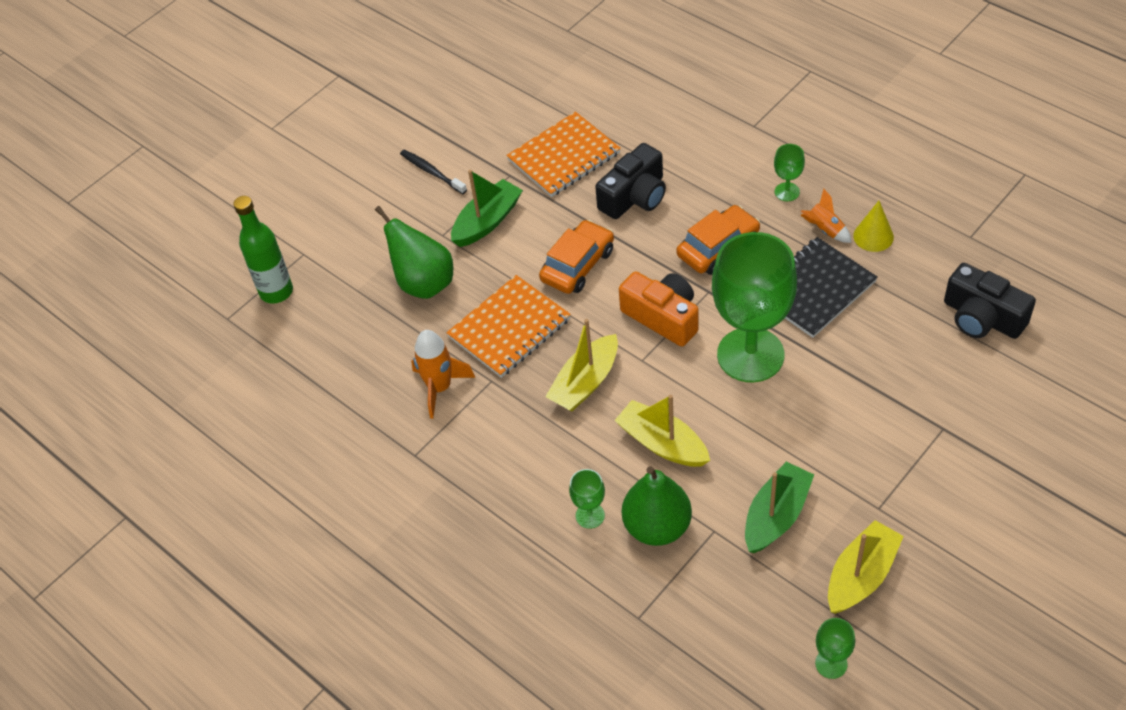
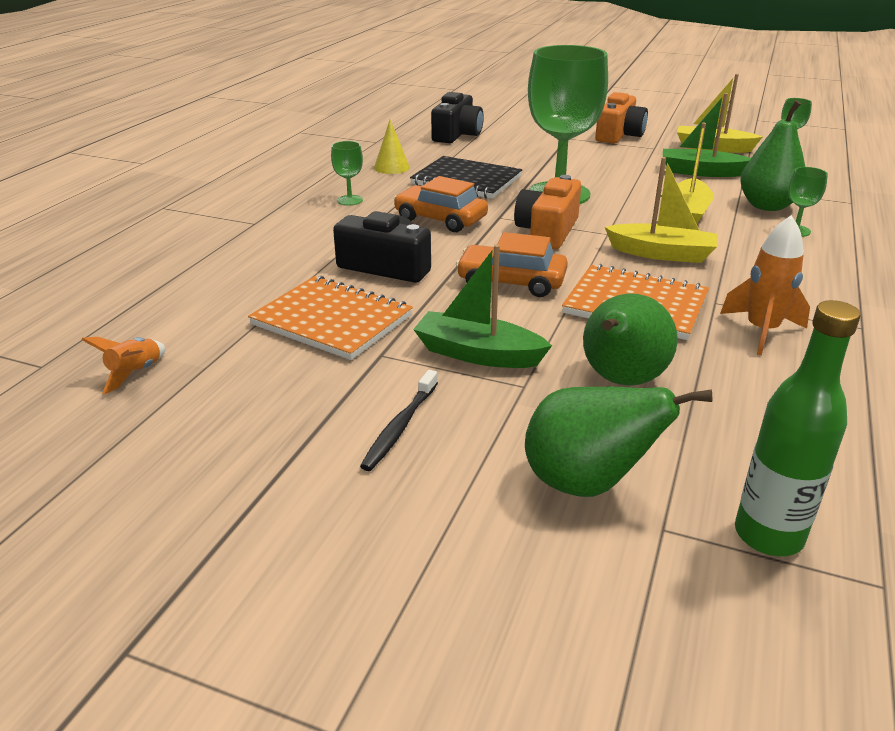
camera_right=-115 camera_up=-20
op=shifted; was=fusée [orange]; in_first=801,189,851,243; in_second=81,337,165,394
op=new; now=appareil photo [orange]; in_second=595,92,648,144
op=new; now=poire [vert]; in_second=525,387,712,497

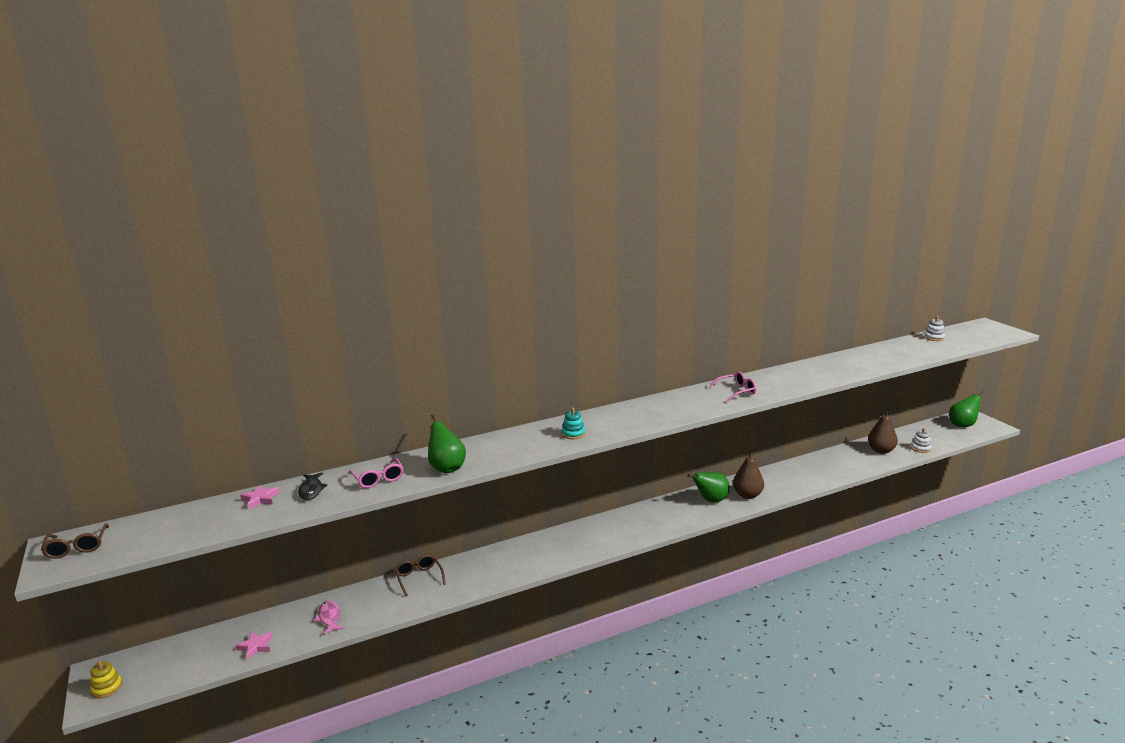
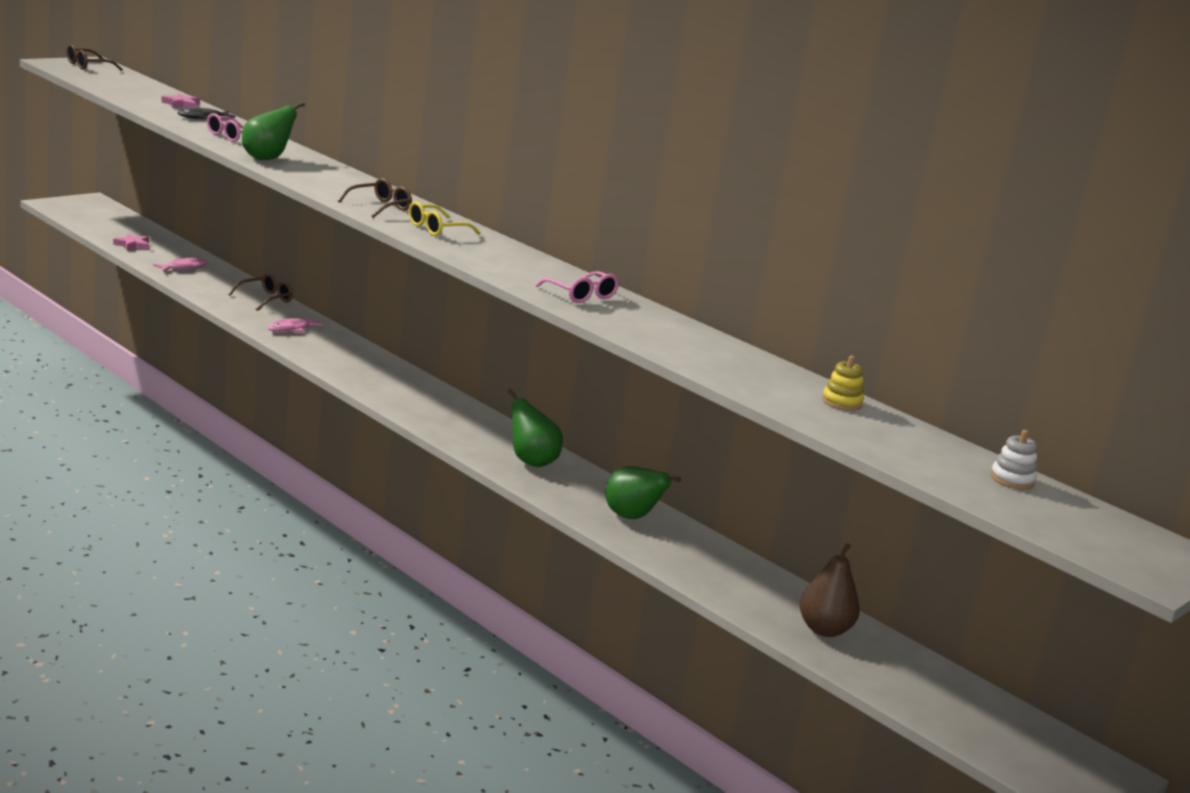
camera_right=65 camera_up=0
op=shifted; was=poire [vert]; in_first=949,391,985,428; in_second=605,466,681,519
op=swapped; was=jouet à empiler [turquoise]; now=lunettes [marron]; in_first=562,407,585,439; in_second=338,178,412,218
op=gone; was=jouet à empiler [blanc]; in_first=911,428,931,453
op=gone; was=poire [marron]; in_first=733,449,764,499
op=shifted; was=jouet à empiler [jaune]; in_first=90,661,122,699; in_second=822,356,864,411
op=new; now=lunettes [jaune]; in_second=408,201,480,236
op=new; now=poisson [rose]; in_second=267,317,324,333

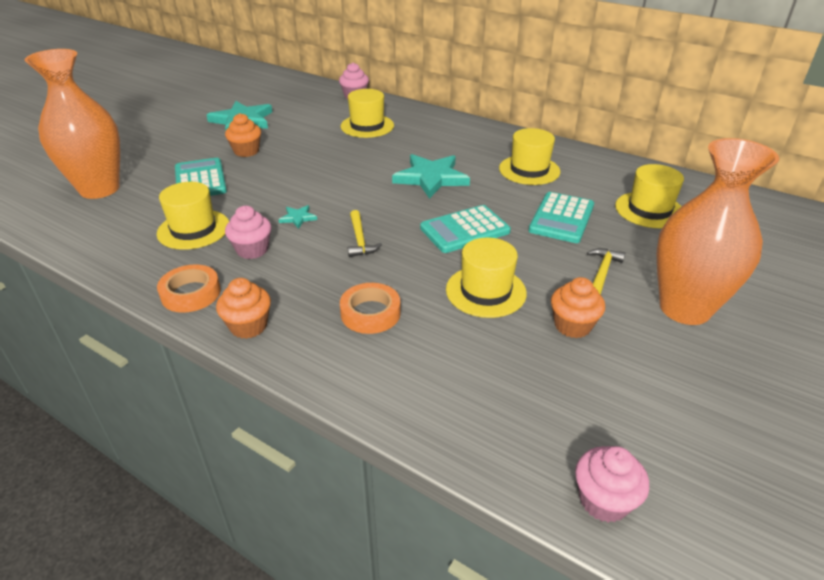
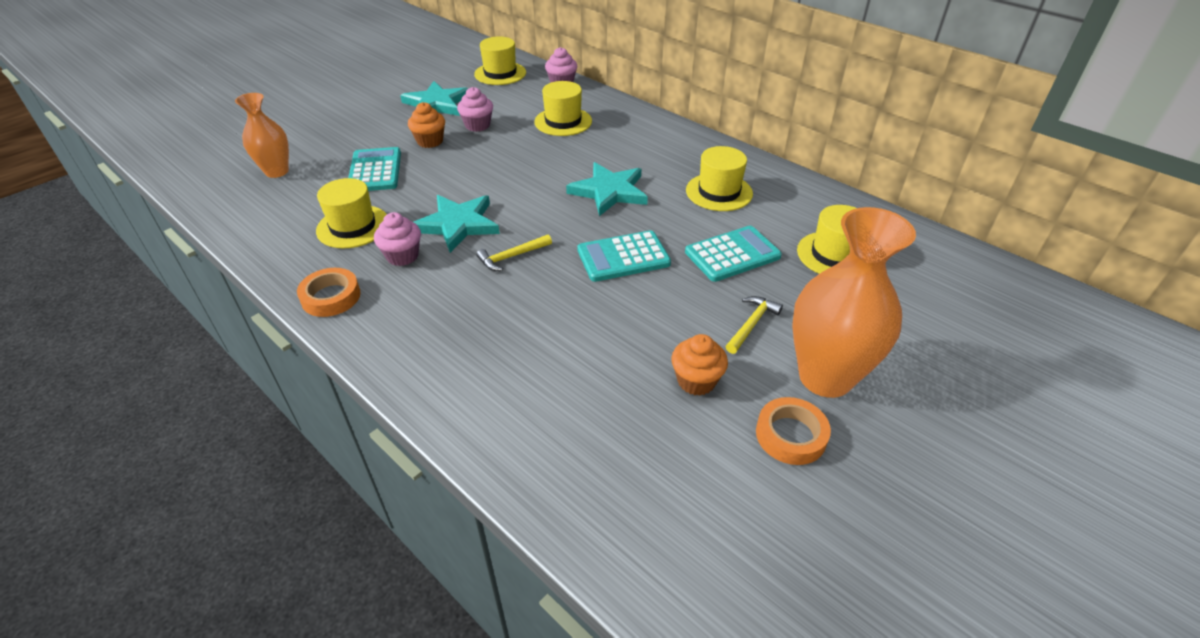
camera_right=10 camera_up=5
op=scaled; was=vase [orange]; in_first=25,49,120,199; in_second=235,93,289,178; ratio=0.59
op=rotated; was=calculatrice [turquoise]; in_first=529,192,594,243; in_second=685,226,782,282; clockwise=-150
op=scaled; was=étoile [turquoise]; in_first=278,205,317,229; in_second=414,195,500,253; ratio=2.23
op=rotated; was=marteau [jaune]; in_first=348,210,382,257; in_second=476,234,552,271; clockwise=60
op=shifted; was=chapeau [jaune]; in_first=446,238,527,318; in_second=474,37,526,85
op=gone; was=muffin [orange]; in_first=216,278,271,339
op=shifted; was=ruban adhésif [orange]; in_first=340,283,401,334; in_second=756,397,831,465
op=shifted; was=muffin [rose]; in_first=575,446,649,523; in_second=457,87,493,132

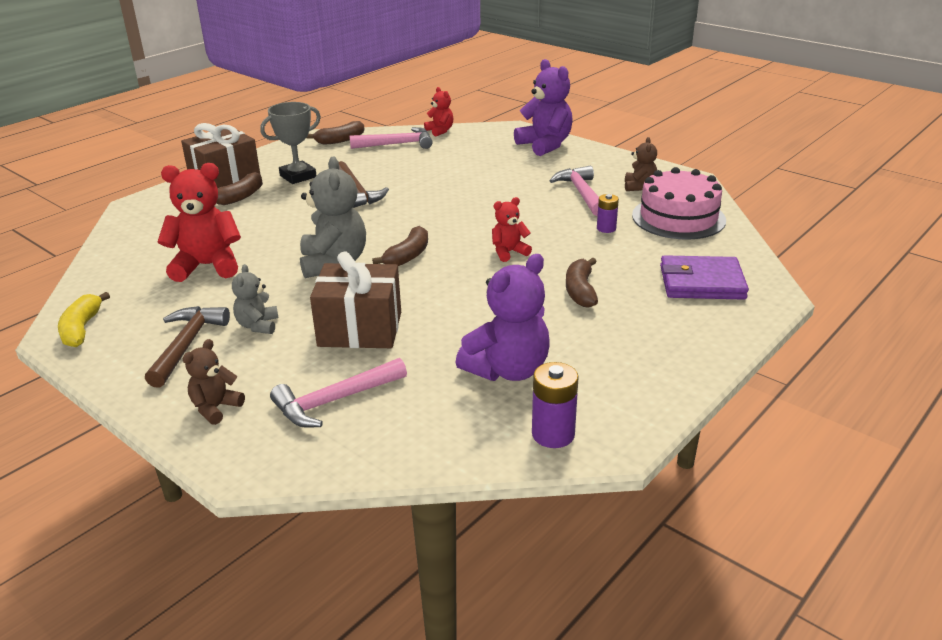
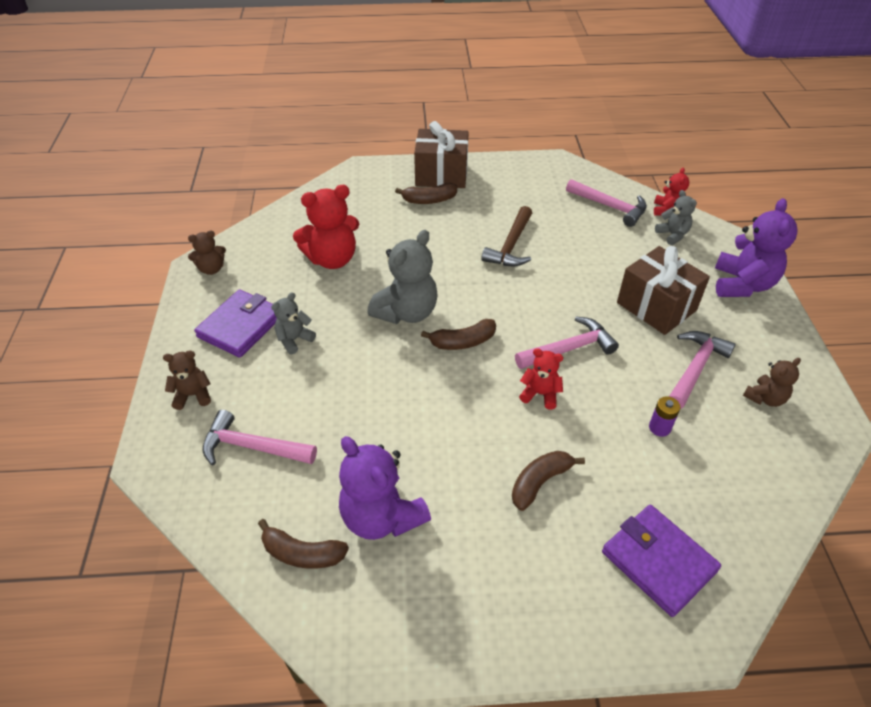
camera_right=45 camera_up=15
op=gone; was=trophée [gris]; in_first=260,102,321,184
op=shifted; was=banane [marron]; in_first=306,121,365,145; in_second=258,519,349,569
op=rotated; was=ours en peluche [rouge]; in_first=158,163,241,282; in_second=293,185,359,269; clockwise=120
op=gone; was=gâteau [rose]; in_first=632,167,726,239
op=shifted; was=cadeau [marron]; in_first=310,252,401,348; in_second=617,246,710,335
op=rotated; was=ours en peluche [violet]; in_first=455,254,550,381; in_second=339,436,431,540; clockwise=45
op=swapped; was=banane [jaune]; now=ours en peluche [marron]; in_first=58,292,110,347; in_second=188,231,226,275
op=swapped; was=marteau [marron]; now=portefeuille [violet]; in_first=145,306,230,388; in_second=194,289,277,358
op=gone; was=pile [violet]; in_first=532,362,579,448
op=new; now=ours en peluche [gris]; in_second=655,190,697,245
op=new; now=marteau [rose]; in_second=515,316,619,369

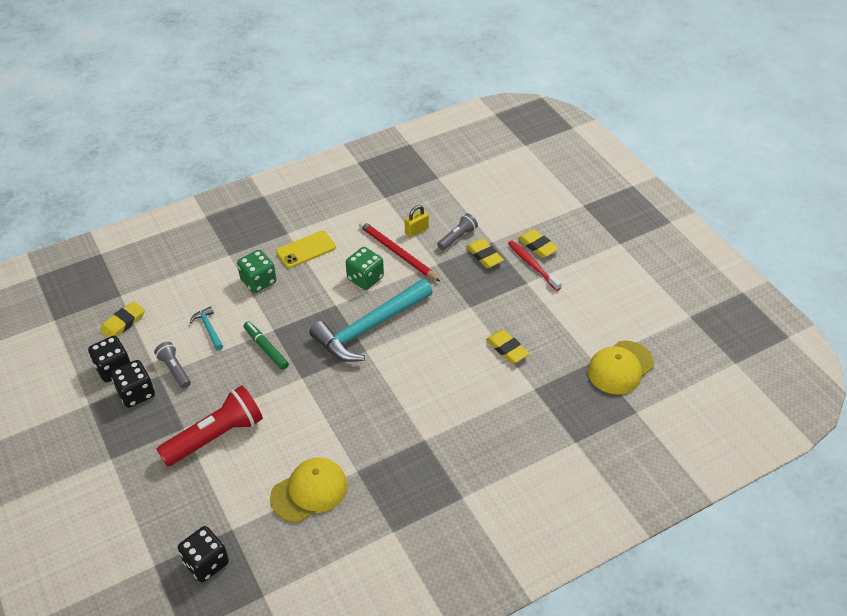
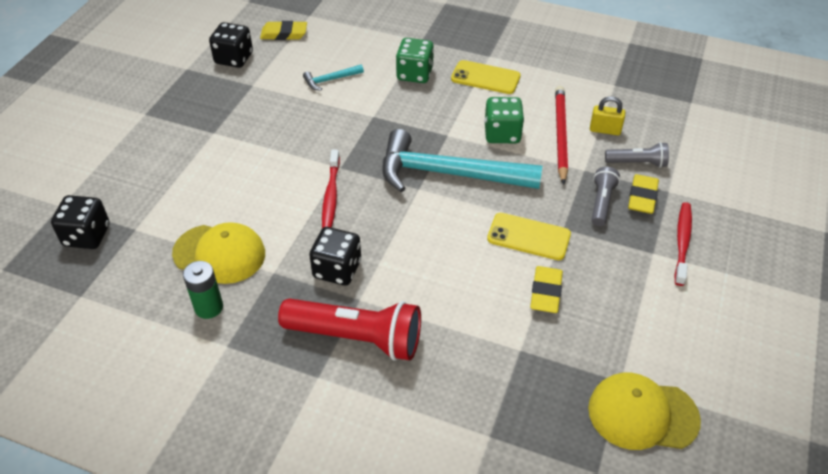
camera_right=50 camera_up=0
op=gone; was=gomme [jaune]; in_first=518,229,559,258
op=rotated; was=marteau [turquoise]; in_first=190,306,223,351; in_second=303,64,364,91; clockwise=-135
op=gone; was=feutre [vert]; in_first=243,321,289,370
op=shifted; was=lampe de poche [gris]; in_first=154,342,191,389; in_second=592,167,620,226
op=shifted; was=dé [noir]; in_first=111,360,155,408; in_second=309,227,361,286
op=shifted; was=lampe de poche [rouge]; in_first=156,385,263,467; in_second=278,298,421,361
op=new; now=brosse à dents [rouge]; in_second=322,150,340,228
op=new; now=téléphone [jaune]; in_second=487,213,571,260
op=new; now=pile [vert]; in_second=183,261,223,319

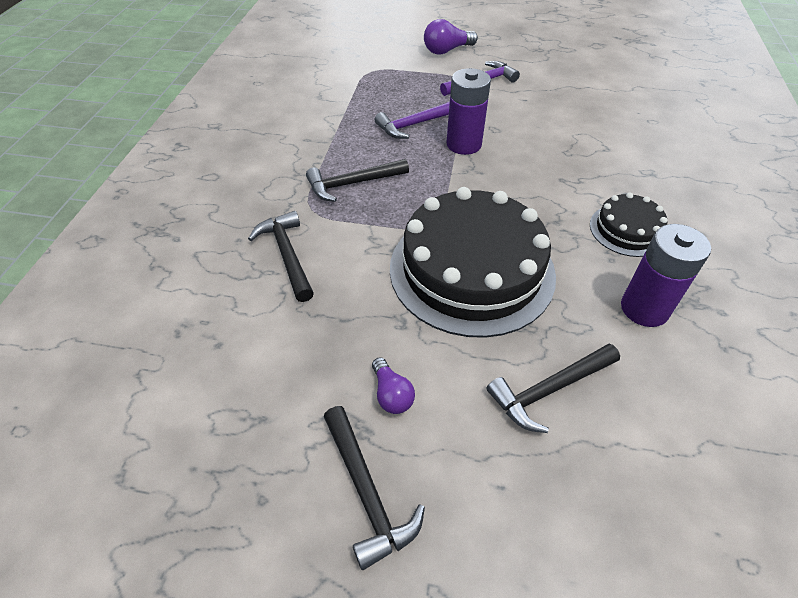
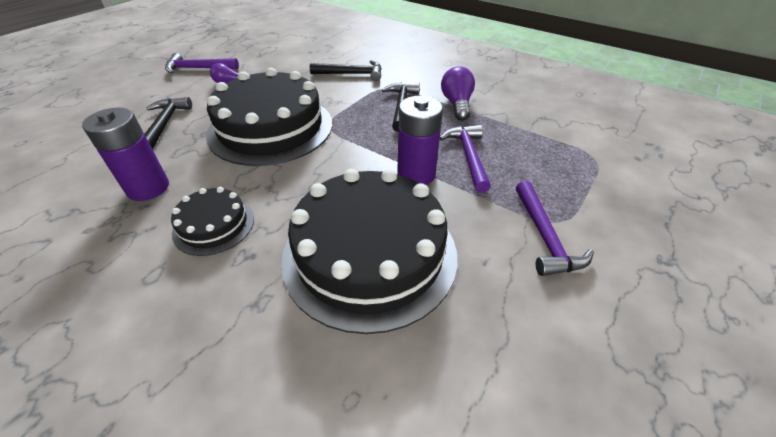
camera_right=115 camera_up=-5
op=shifted; was=ampoule [violet]; in_first=424,19,478,55; in_second=441,66,475,121
op=repainted; was=marteau [noir]; now=marteau [violet]; in_first=324,406,425,570; in_second=165,53,239,73
op=new; now=gâteau [noir]; in_second=281,169,457,334

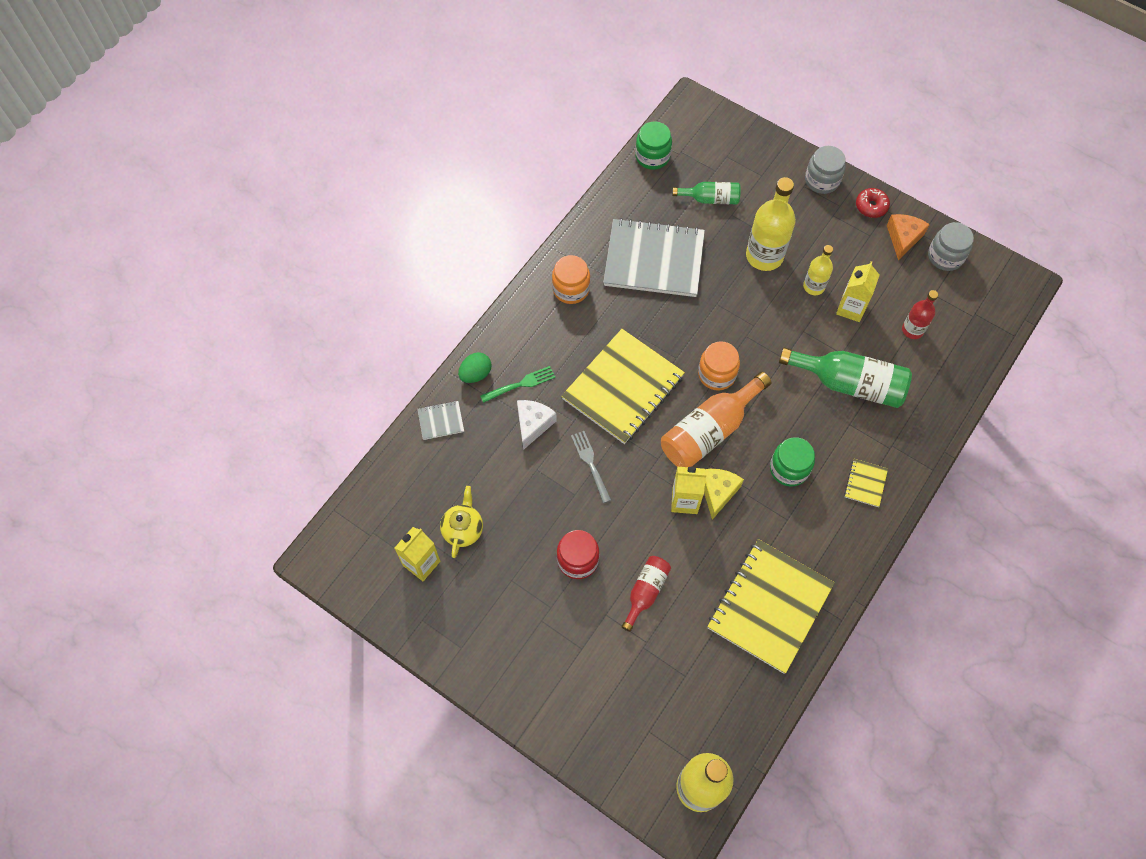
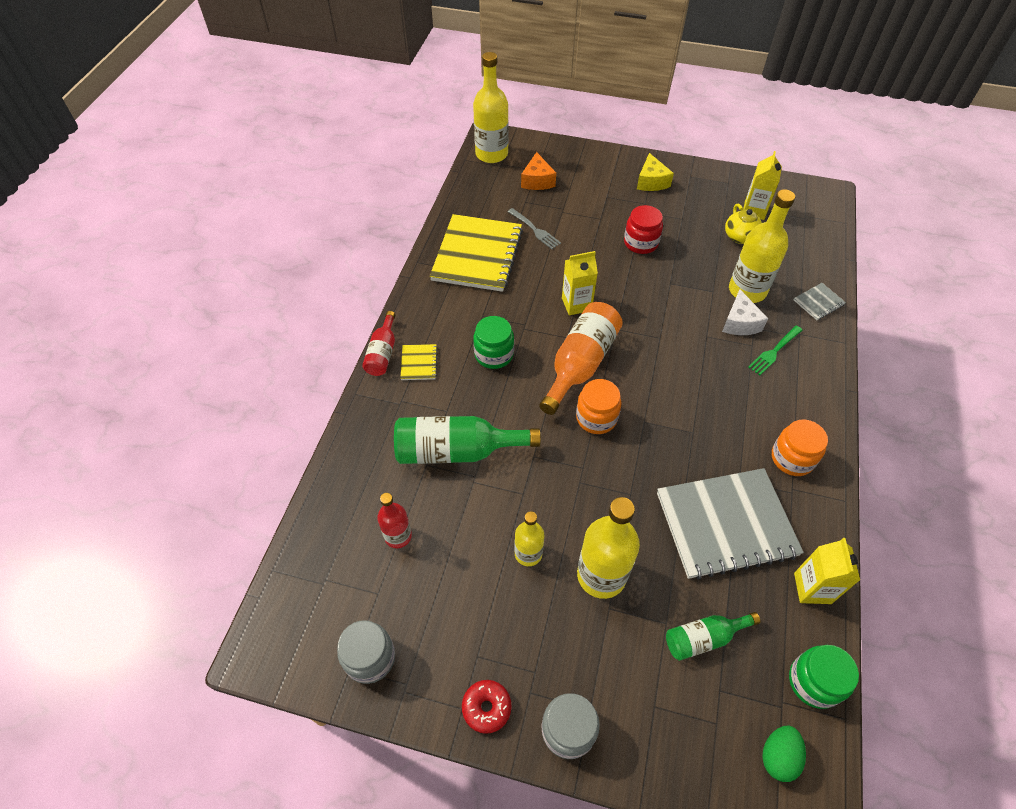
camera_right=160 camera_up=-10
op=shifted; was=fromage [orange]; in_first=887,214,930,260; in_second=521,152,556,190
op=shifted; was=brique de lait [jaune]; in_first=836,261,880,322; in_second=794,538,860,604
op=gone; was=carnet [jaune]; in_first=561,329,685,444
op=shifted; was=œuf [vert]; in_first=458,352,491,383; in_second=762,726,806,782
op=shifted; was=fourchette [gris]; in_first=571,431,611,503; in_second=508,208,561,249
op=shifted; was=fromage [jaune]; in_first=704,469,744,520; in_second=637,153,674,191
op=shifted; was=bouteille [rouge]; in_first=622,556,671,632; in_second=362,311,395,376
op=new; now=bouteille [jaune]; in_second=729,189,795,303

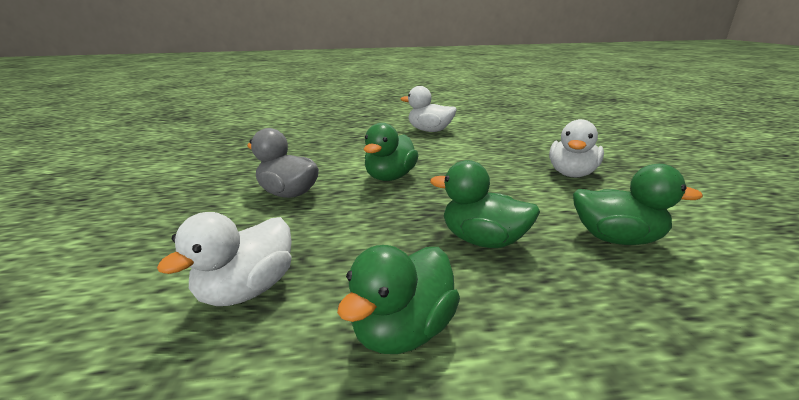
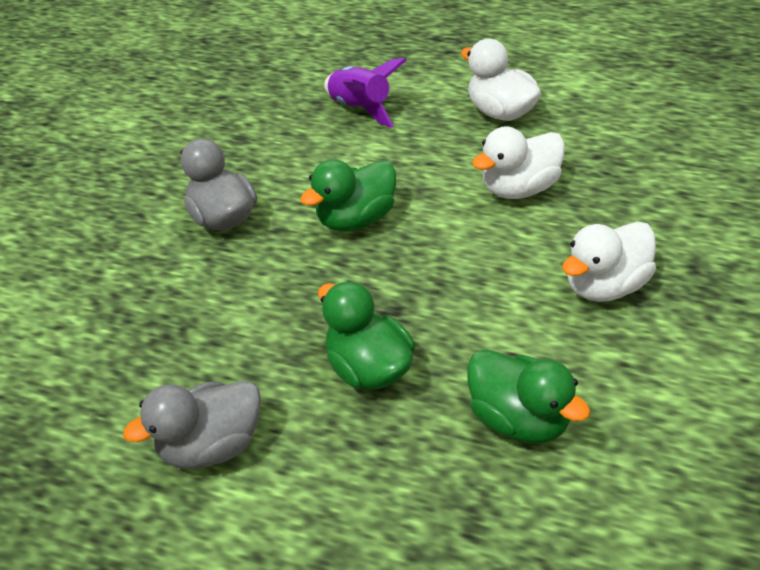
camera_right=30 camera_up=20
op=shifted; was=canard [blanc]; in_first=157,212,292,306; in_second=472,126,565,199
op=repainted; was=canard [vert]; now=canard [gris]; in_first=337,245,460,354; in_second=123,381,261,469
op=new; now=fusée [violet]; in_second=324,58,407,128

